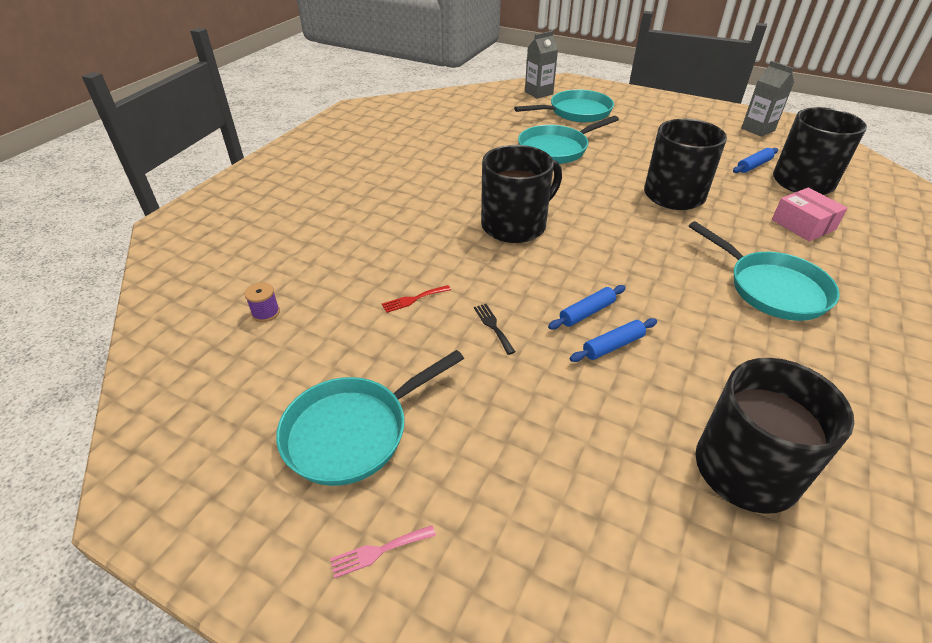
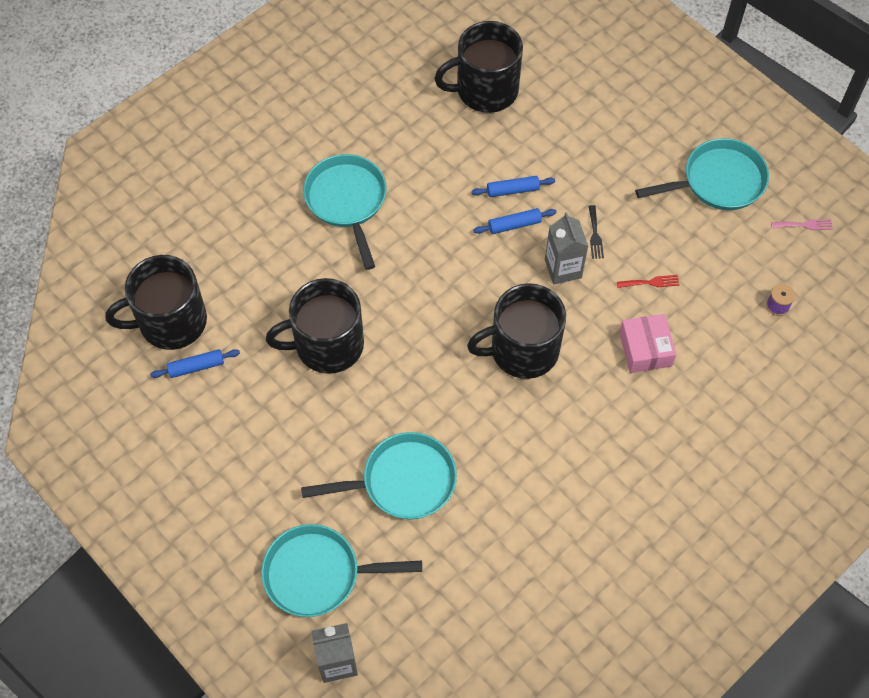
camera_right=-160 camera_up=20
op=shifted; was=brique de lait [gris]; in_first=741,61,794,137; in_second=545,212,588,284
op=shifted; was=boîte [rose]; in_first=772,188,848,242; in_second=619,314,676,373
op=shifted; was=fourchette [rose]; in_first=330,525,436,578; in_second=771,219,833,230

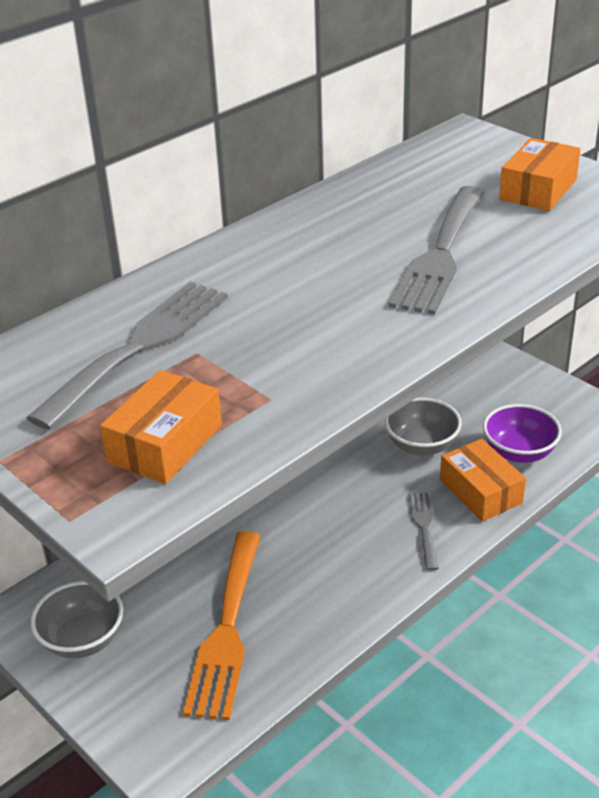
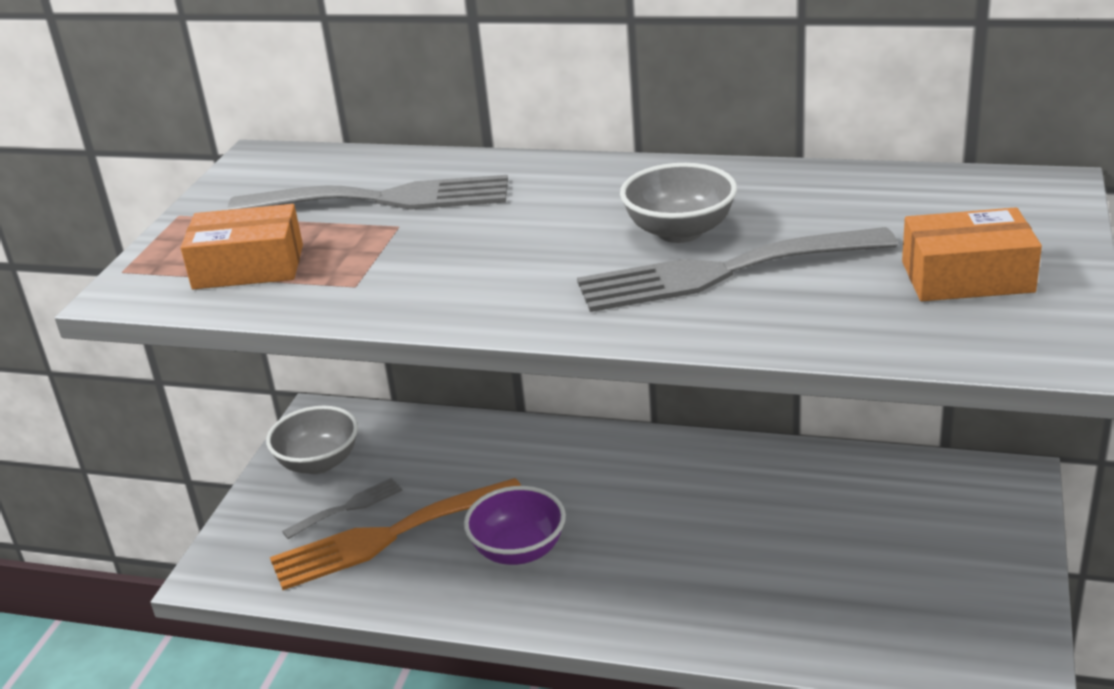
camera_right=60 camera_up=-5
op=shifted; was=bol [gris]; in_first=384,398,462,455; in_second=620,163,737,243
op=shifted; was=bol [violet]; in_first=483,404,562,463; in_second=464,486,566,565
op=gone; was=boîte [orange]; in_first=440,439,526,522
op=shifted; was=fourchette [gris]; in_first=408,493,439,571; in_second=282,478,403,539

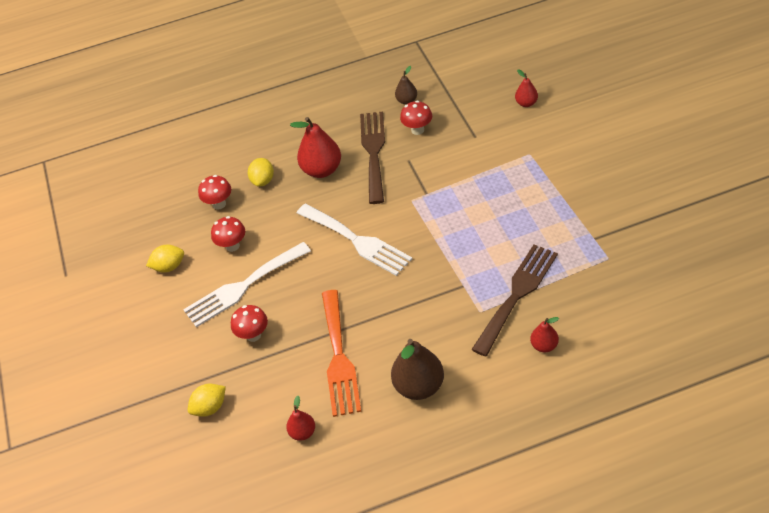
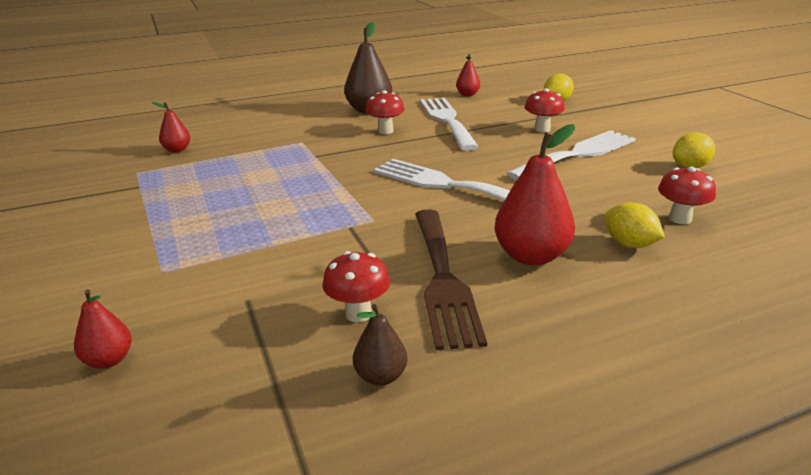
camera_right=170 camera_up=-20
op=rotated; was=citron [jaune]; in_first=248,158,274,187; in_second=604,202,665,248; clockwise=-45
op=shifted; was=champignon [rouge]; in_first=211,216,245,252; in_second=365,90,405,134
op=gone; was=fourchette [marron]; in_first=471,244,558,357
op=repainted; was=fourchette [orange]; now=fourchette [blanc]; in_first=322,290,361,417; in_second=420,98,479,151
op=shifted; was=poire [rouge]; in_first=530,317,559,352; in_second=152,102,190,153

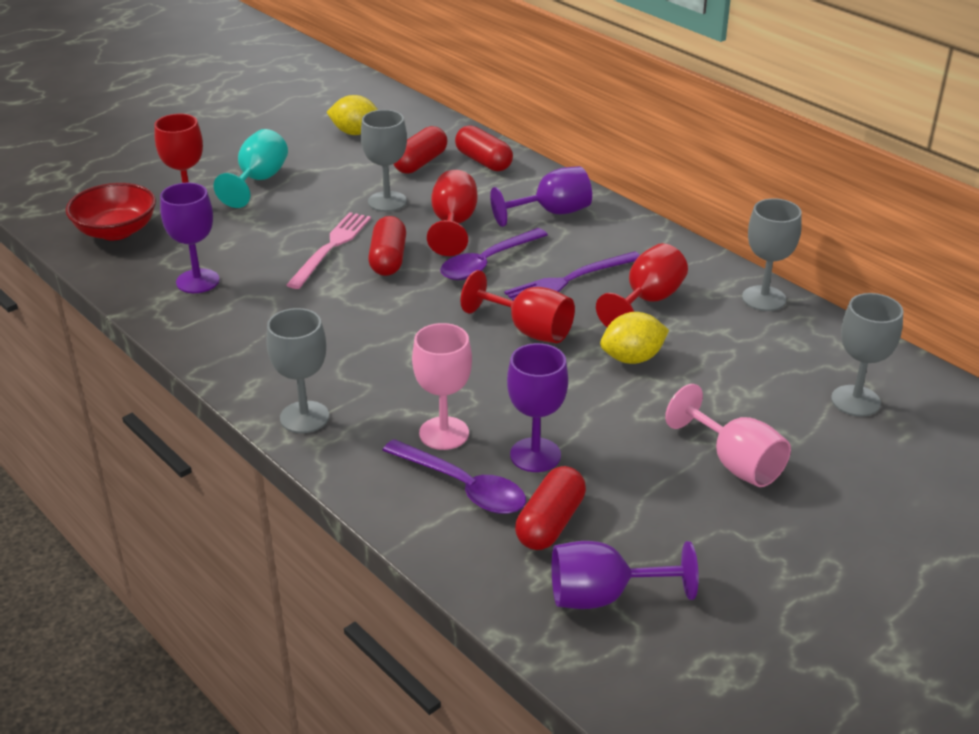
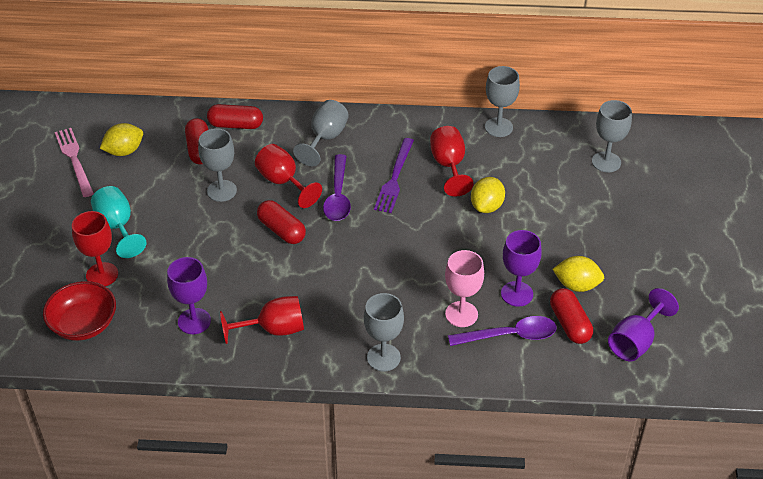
camera_right=-45 camera_up=10
op=repainted; was=verre à pied [violet]; now=verre à pied [gris]; in_first=490,166,592,227; in_second=293,100,349,166
op=shifted; was=fourchette [rose]; in_first=286,212,371,289; in_second=55,128,94,197
op=shifted; was=verre à pied [rouge]; in_first=461,270,575,343; in_second=220,296,304,344
op=gone; was=verre à pied [rose]; in_first=665,384,791,487
op=new; now=citron [jaune]; in_second=552,256,604,292

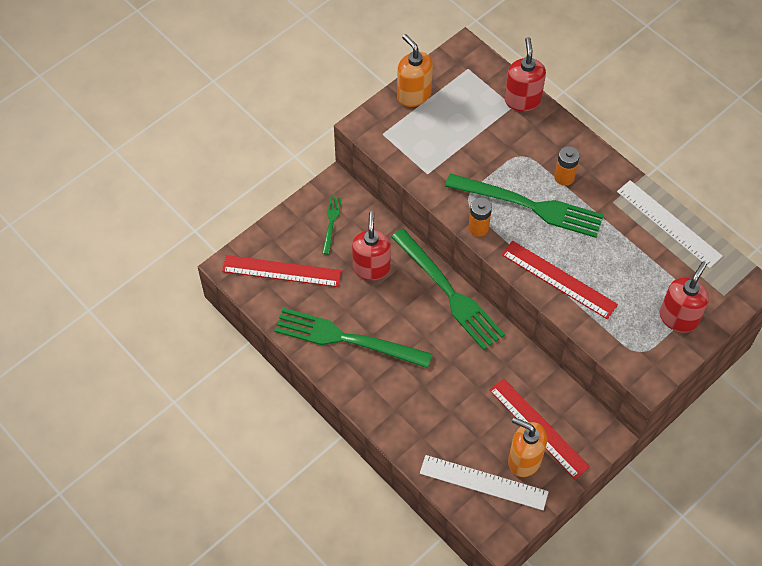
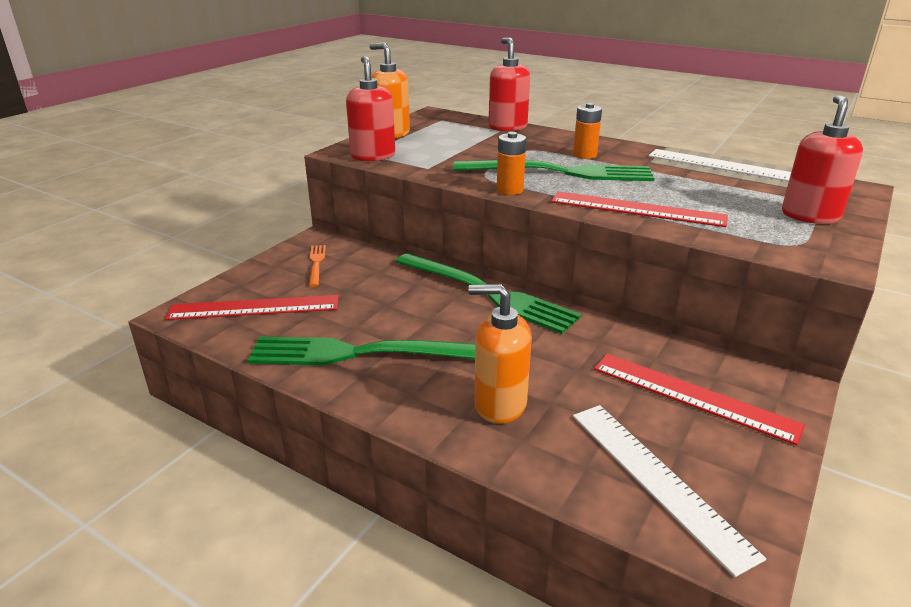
camera_right=-15 camera_up=-30
op=repainted; was=fourchette [vert]; now=fourchette [orange]; in_first=322,196,342,255; in_second=309,245,326,287
op=shifted; was=distributeur de savon [rouge]; in_first=352,211,391,280; in_second=346,56,395,161
op=shifted; was=distributeur de savon [orange]; in_first=508,417,547,477; in_second=468,284,532,424
op=rotated; was=règle [blanc]; in_first=420,455,549,510; in_second=573,405,766,577; clockwise=60

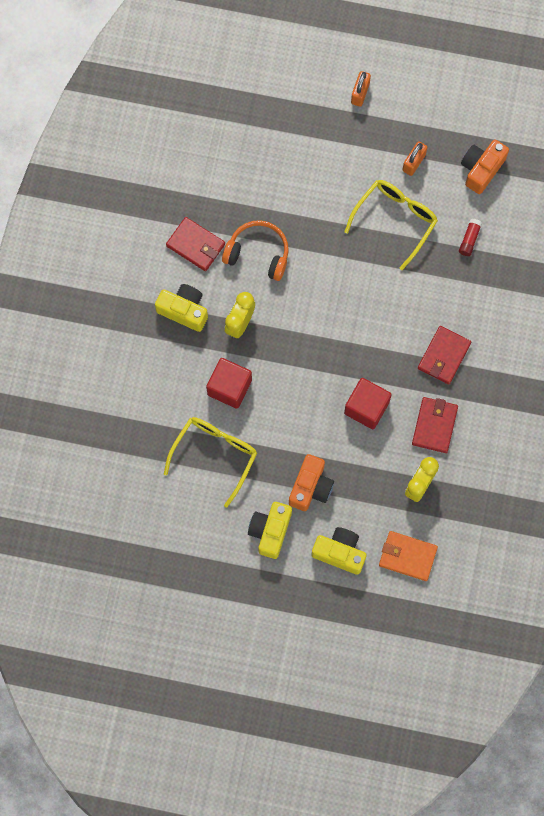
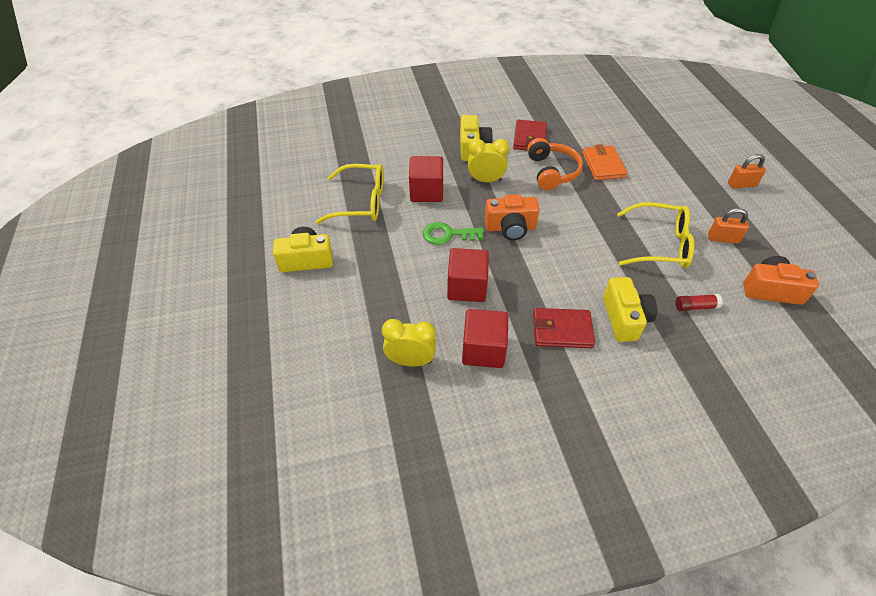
camera_right=65 camera_up=-25
op=swapped; was=portefeuille [rouge]; now=cube [rouge]; in_first=412,397,458,453; in_second=462,309,509,368
op=shifted; was=appareil photo [orange]; in_first=289,454,334,511; in_second=485,194,540,240
op=shifted; was=appareil photo [jaune]; in_first=311,527,367,575; in_second=603,277,657,342
op=shifted; was=portefeuille [orange]; in_first=379,531,438,581; in_second=582,144,628,180
op=new; now=clé [vert]; in_second=423,222,484,245

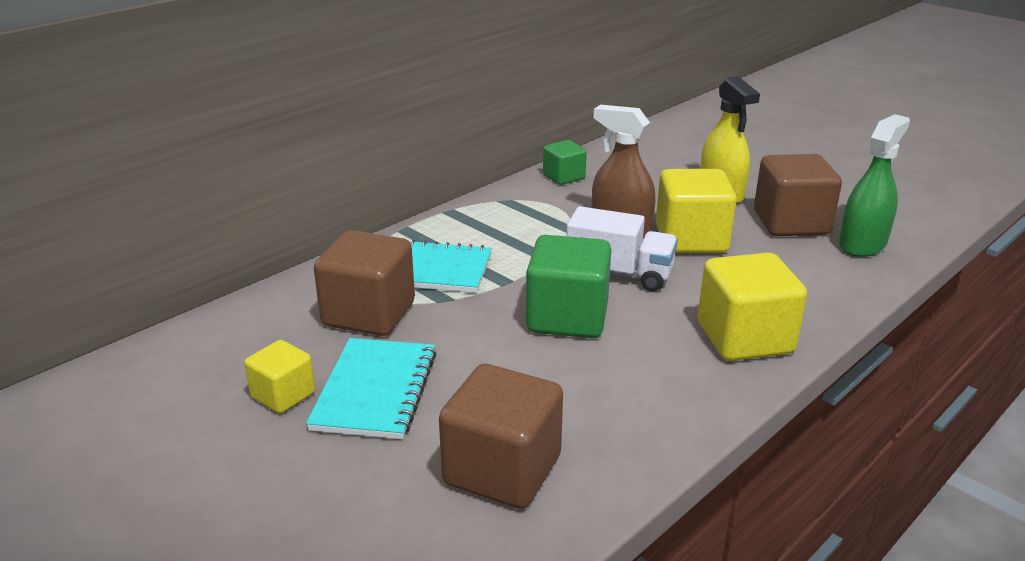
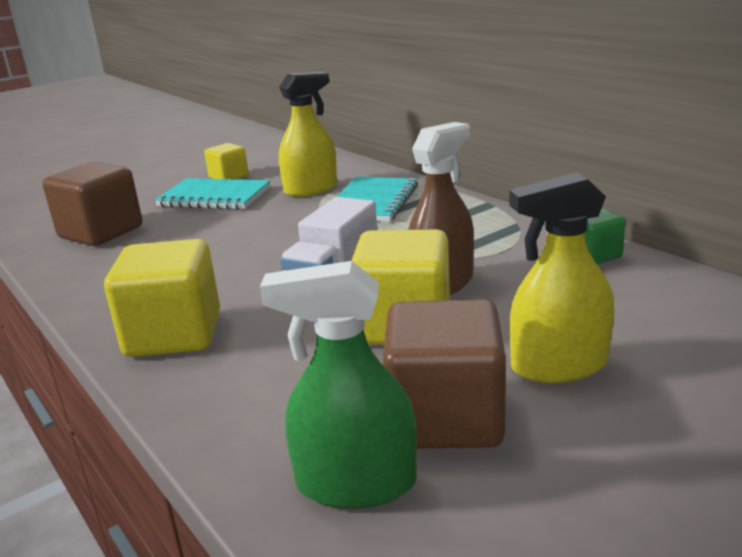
camera_right=100 camera_up=-5
op=rotated; was=vaporisateur [vert]; in_first=839,114,910,257; in_second=260,261,417,509; clockwise=135
op=swapped; was=cube [marron]; now=vaporisateur [jaune]; in_first=314,230,415,336; in_second=279,72,337,197
op=gone; was=cube [vert]; in_first=526,235,611,338

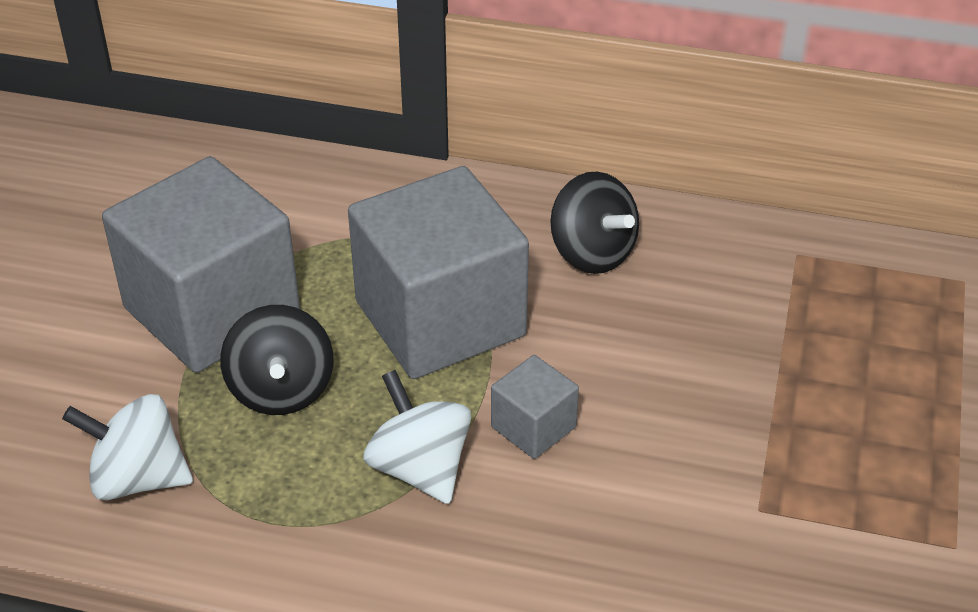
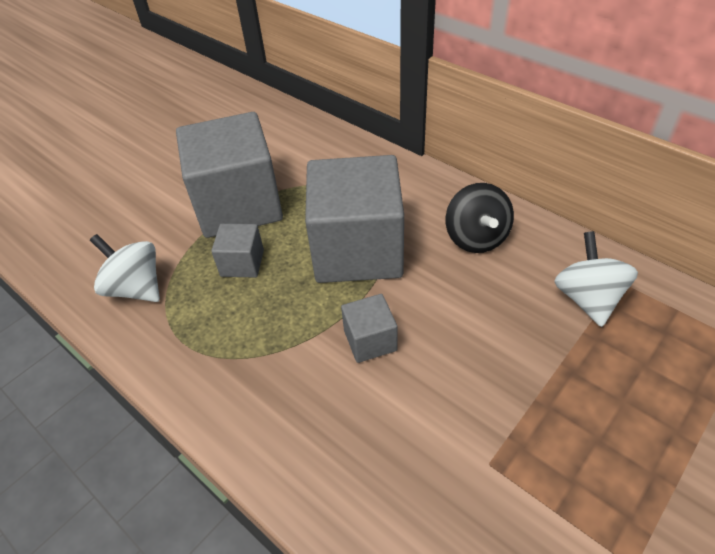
camera_right=30 camera_up=5
op=swapped; was=toupie [noir]; now=cube [gris]; in_first=220,305,333,415; in_second=211,224,264,278
op=shifted; was=toupie [blanc]; in_first=364,370,471,504; in_second=554,231,638,327

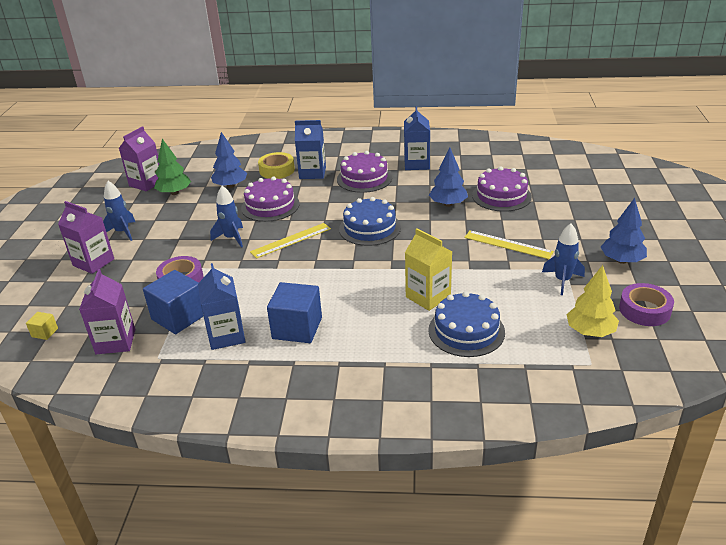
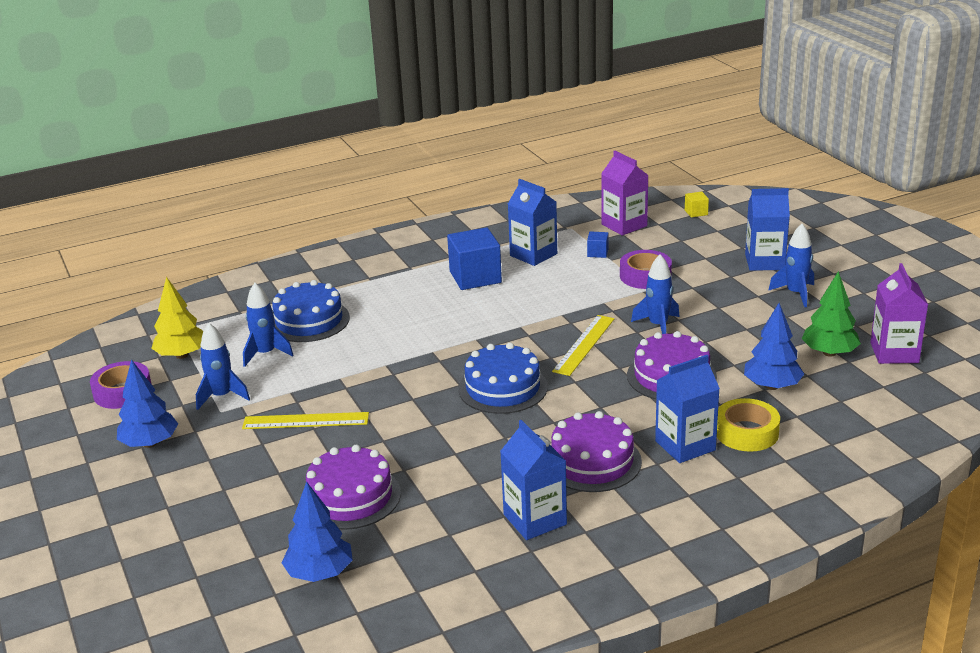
camera_right=150 camera_up=-5
op=shifted; was=arbre [bleu]; in_first=429,147,468,207; in_second=282,481,353,582
op=repainted; was=brique de lait [violet]; now=brique de lait [bleu]; in_first=58,201,114,274; in_second=745,188,790,271
op=gone; was=brique de lait [jaune]; in_first=405,228,452,311
op=scaled; was=cube [bleu]; in_first=143,270,203,334; in_second=587,232,609,258; ratio=0.46
op=new; now=fusée [bleu]; in_second=243,283,294,367

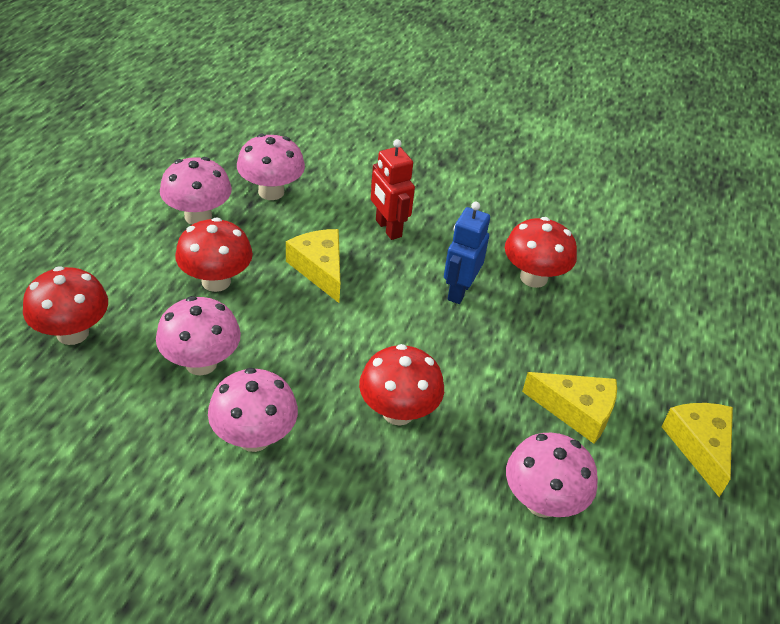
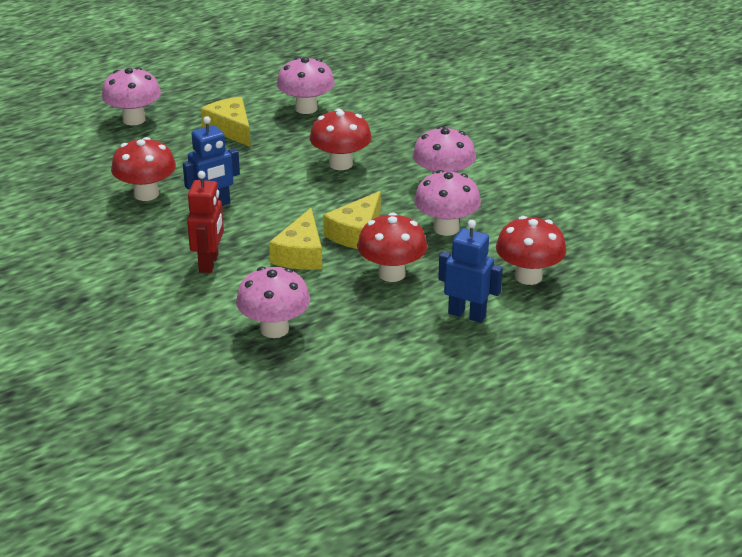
camera_right=-140 camera_up=-10
op=shifted; was=champignon [rose]; in_first=160,157,232,225; in_second=102,67,161,125
op=shifted; was=fromage [jaune]; in_first=662,403,733,497; in_second=323,191,381,249
op=new; now=robot [bleu]; in_second=438,220,503,323

